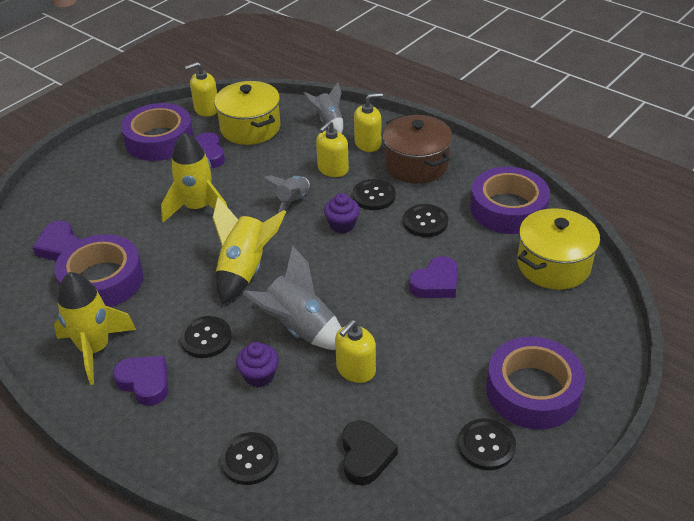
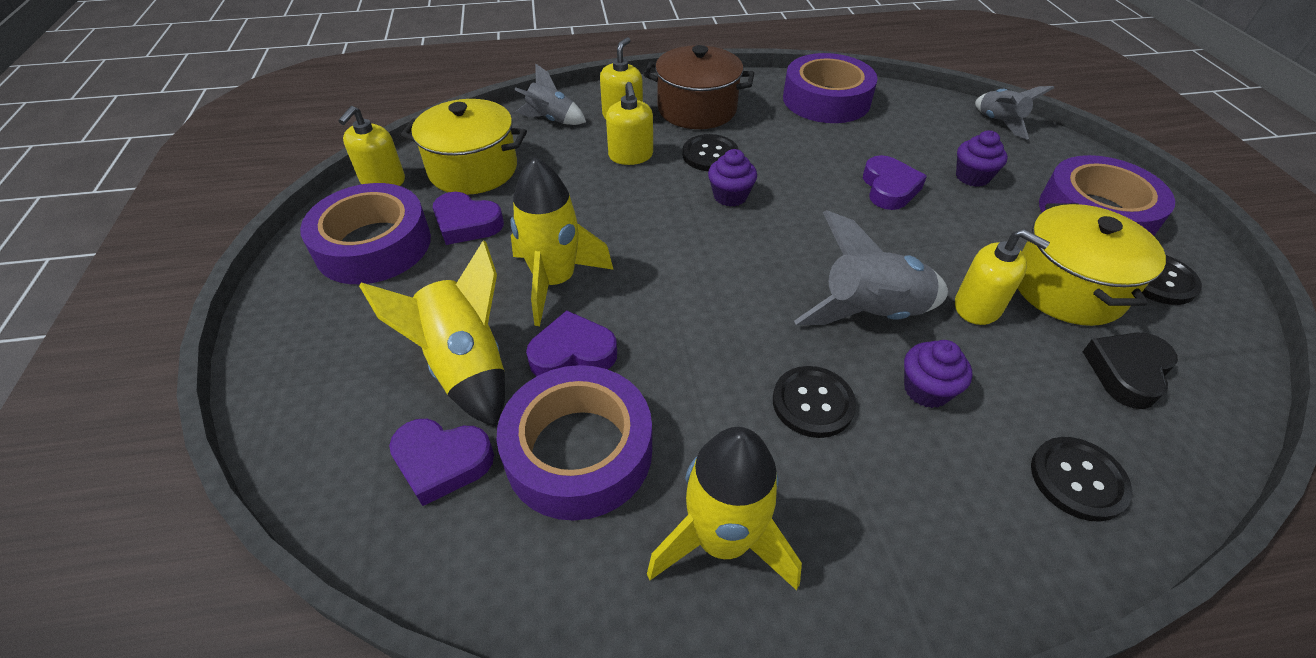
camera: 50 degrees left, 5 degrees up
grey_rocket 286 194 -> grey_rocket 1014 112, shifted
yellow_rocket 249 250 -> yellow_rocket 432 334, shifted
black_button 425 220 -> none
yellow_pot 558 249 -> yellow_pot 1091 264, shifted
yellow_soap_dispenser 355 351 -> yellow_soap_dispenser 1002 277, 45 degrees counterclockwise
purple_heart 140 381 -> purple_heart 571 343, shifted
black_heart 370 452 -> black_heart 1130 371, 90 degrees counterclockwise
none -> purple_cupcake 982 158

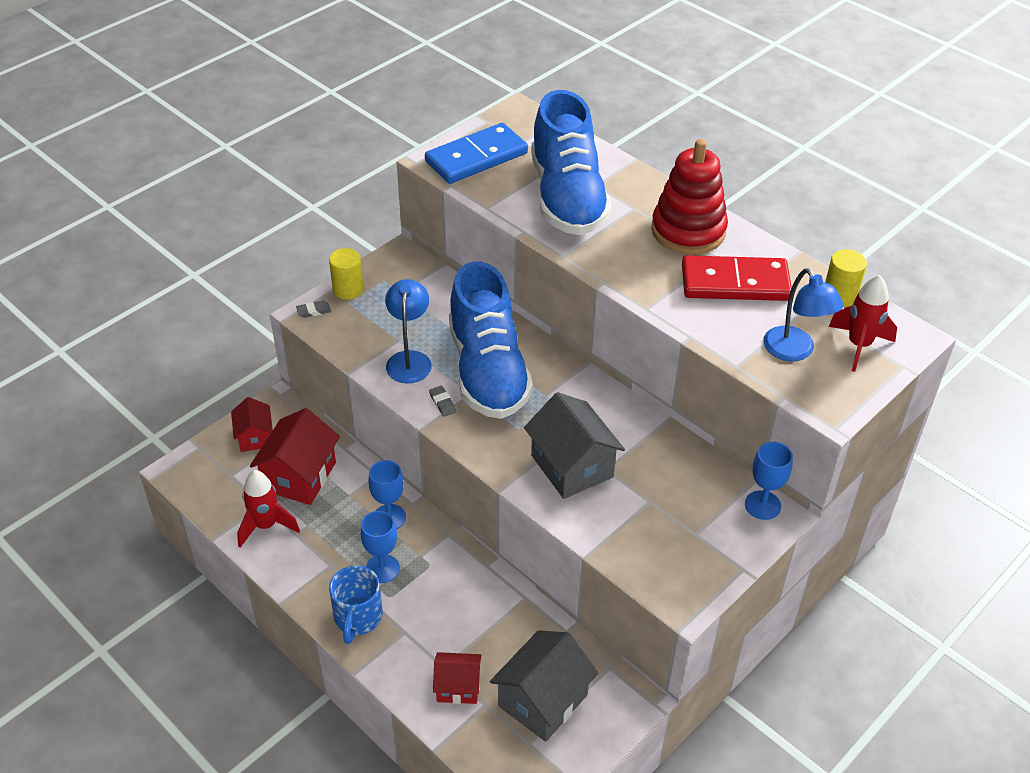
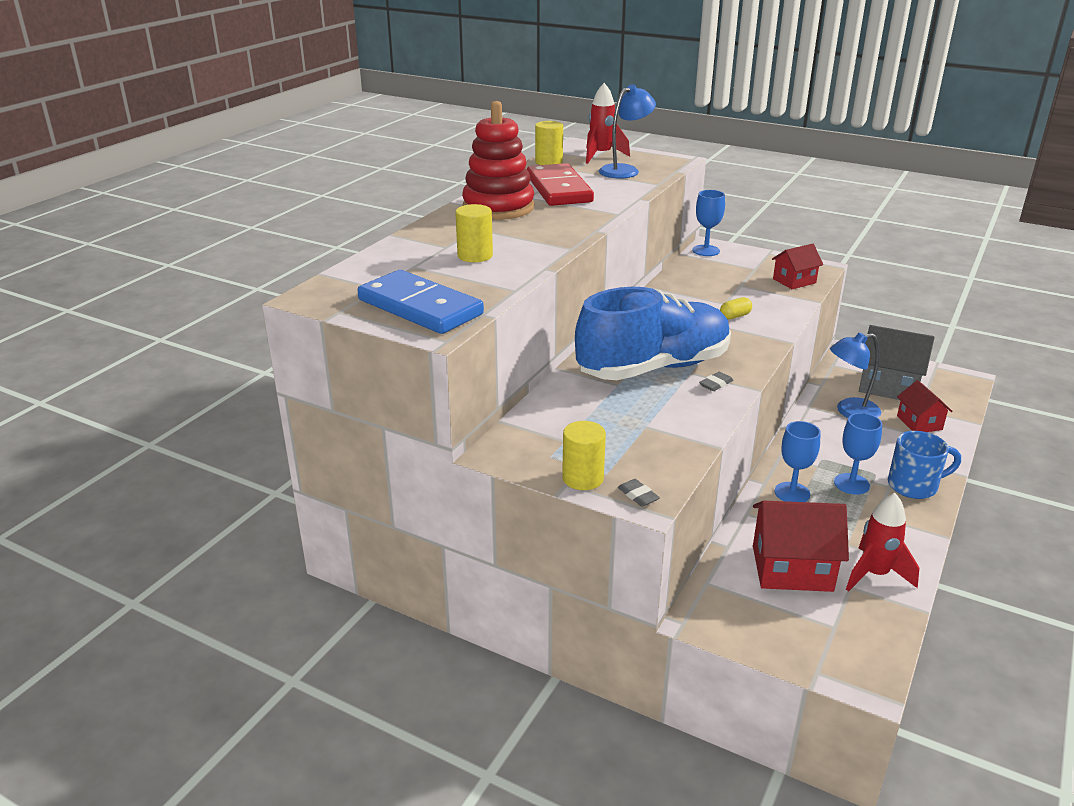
camera: 105 degrees left, 15 degrees down
blue_shoe 571 162 -> yellow_cylinder 474 233
blue_lamp 408 331 -> blue_lamp 855 375, shifted
grey_house 574 445 -> yellow_capsule 736 308
red_house 252 424 -> red_house 797 266, shifted

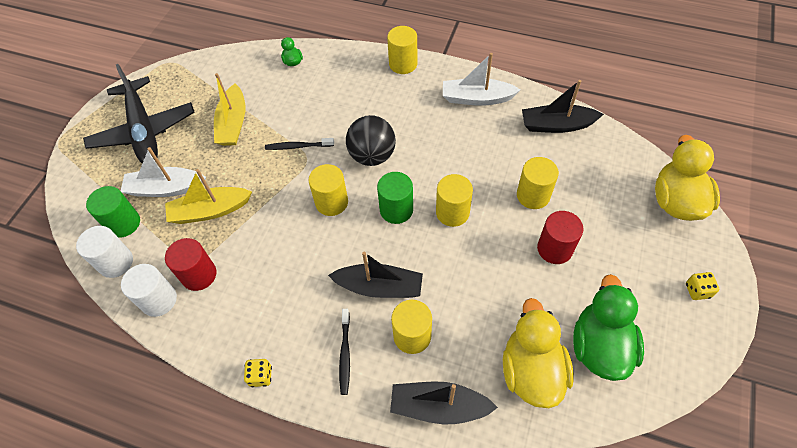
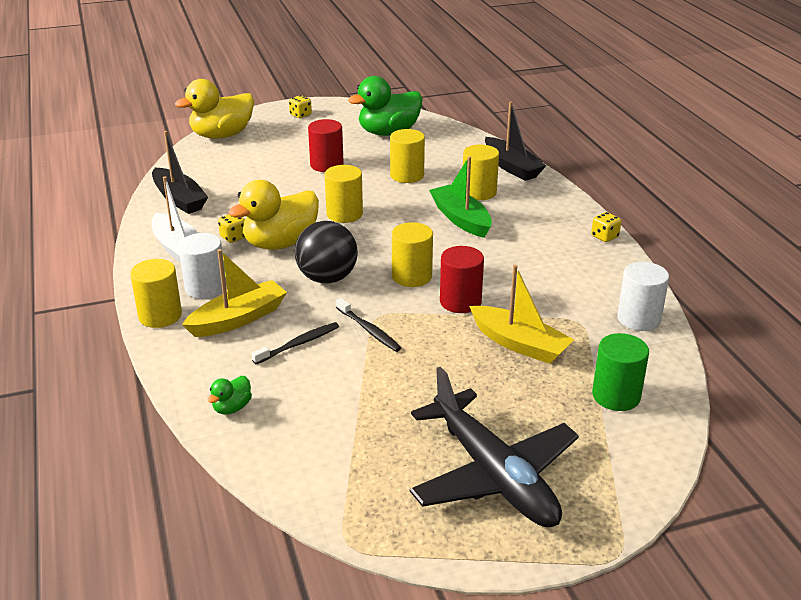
camera: 130 degrees left, 25 degrees down
black_plane 139 113 -> black_plane 494 447, 120 degrees clockwise
yellow_boat 230 109 -> yellow_boat 234 293, shifted
white_boat 163 172 -> none
yellow_cylinder 538 183 -> yellow_cylinder 407 156, shifted
green_cylinder 395 198 -> none
white_cylinder 104 252 -> white_cylinder 202 266, shifted
red_cylinder 190 264 -> red_cylinder 462 279, shifted
black_boat 375 274 -> green_boat 460 197
yellow_duck 538 353 -> yellow_duck 273 215, shifted
black_toothbrush 344 352 -> black_toothbrush 295 343, shifted
none -> yellow_dice 231 228

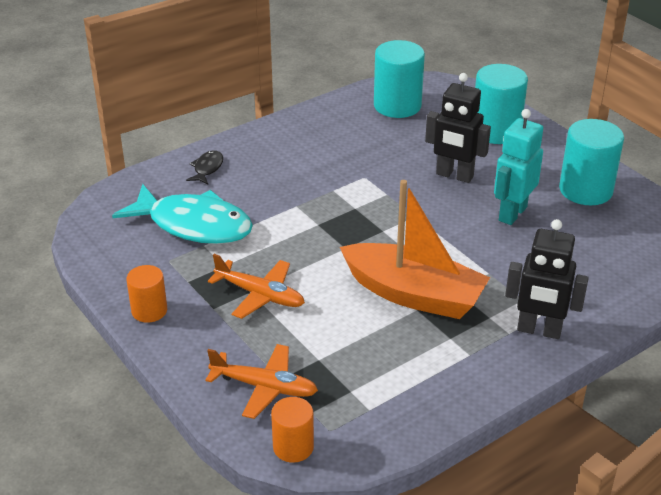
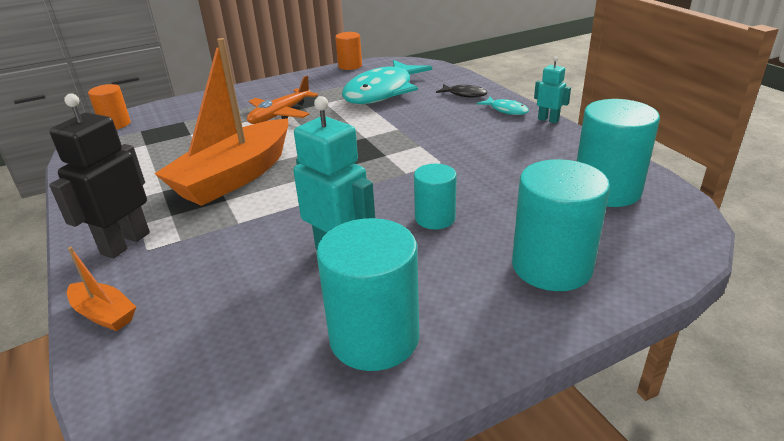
camera: 100 degrees right, 5 degrees down
black_robot 458 128 -> turquoise_cylinder 435 196
orange_cylinder 146 294 -> orange_cylinder 348 51, shifted
orange_plane 261 381 -> none
none -> turquoise_robot 552 90
none -> turquoise_fish 503 106
none -> orange_boat 101 289

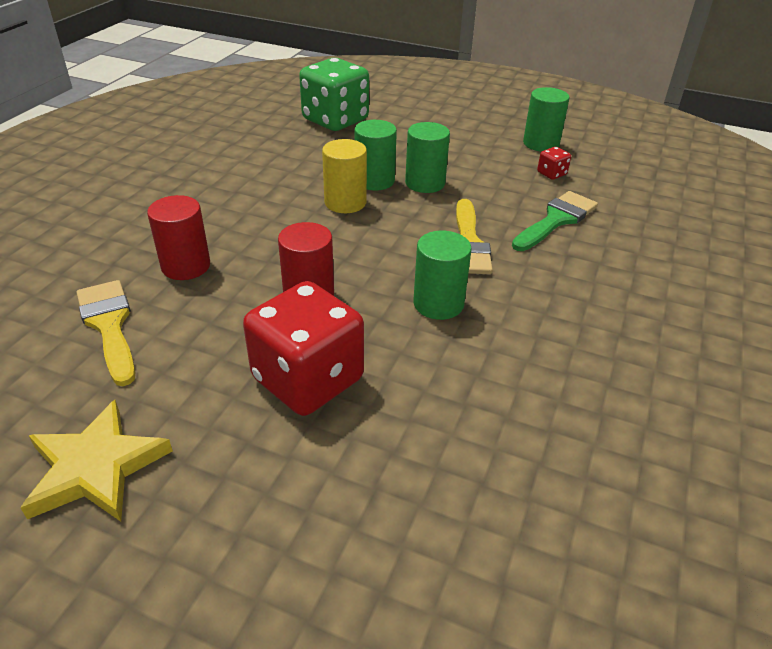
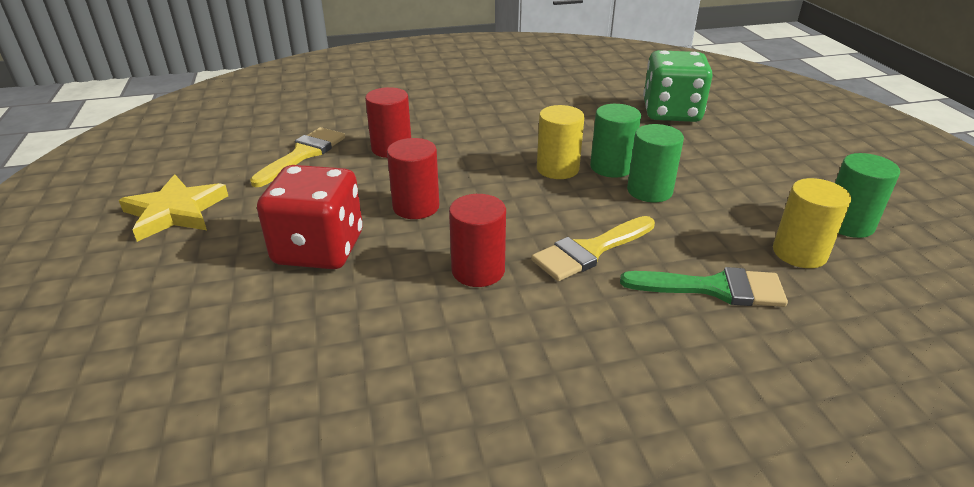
camera: 55 degrees right, 5 degrees down
red_dice 554 163 -> yellow_cylinder 812 223
green_cylinder 442 275 -> red_cylinder 477 240

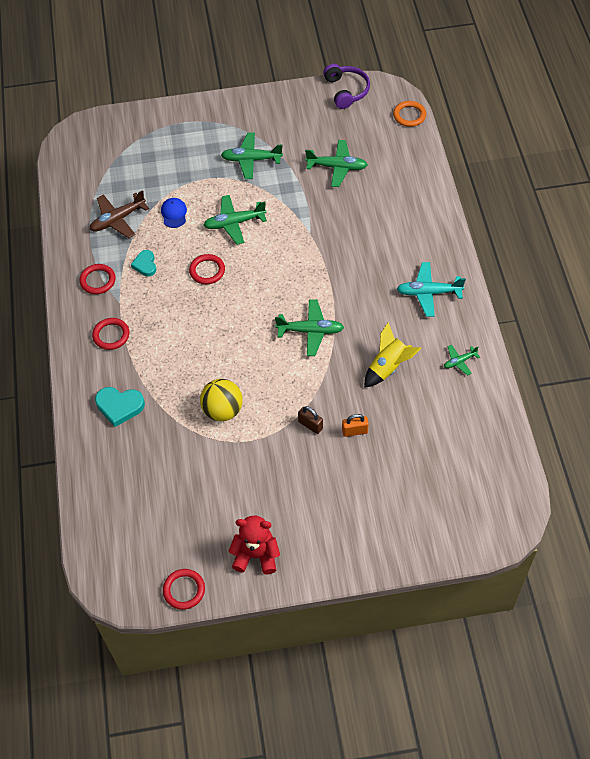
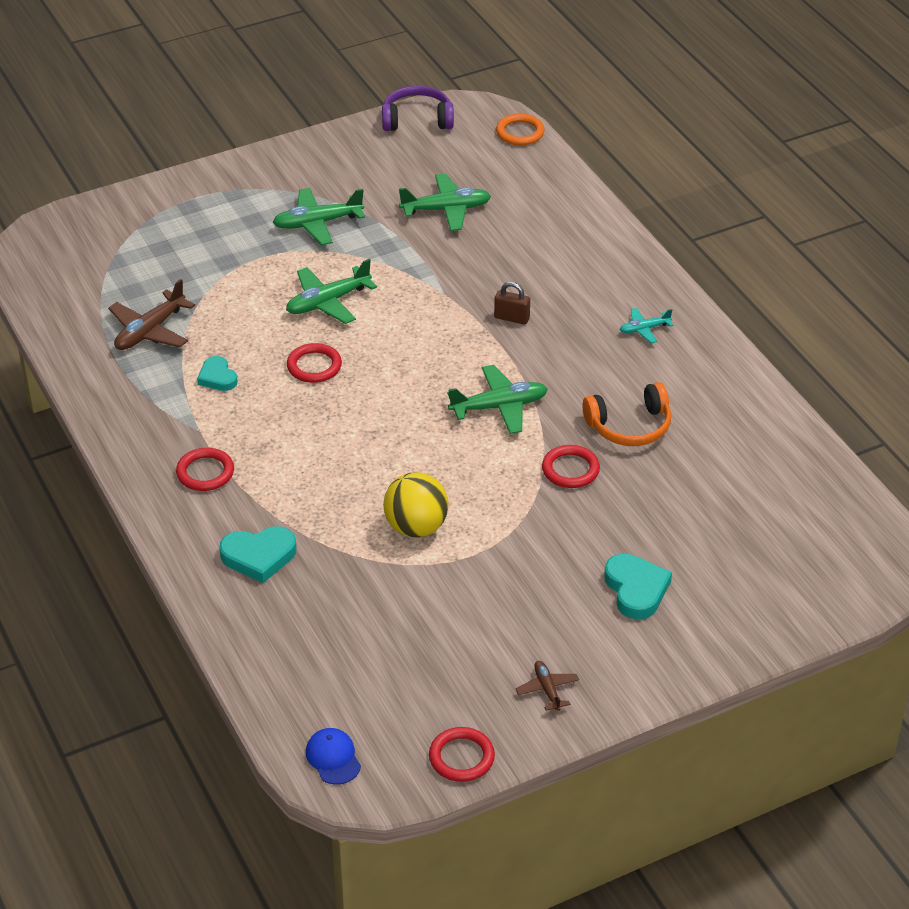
camera: 20 degrees left, 15 degrees down
purple_headphones 346 86 -> purple_headphones 418 108, 60 degrees counterclockwise
blue_cap 174 213 -> blue_cap 333 756, shifted
turquoise_plane 431 289 -> turquoise_plane 647 325, x0.56
red_ring 97 279 -> red_ring 571 466, shifted
yellow_rocket 392 355 -> orange_headphones 627 414
green_plane 462 360 -> none
brown_padlock 310 420 -> brown_padlock 512 303, shifted
orange_padlock 355 425 -> none
red_teddy_bear 254 544 -> brown_plane 547 686
none -> turquoise_heart 638 587

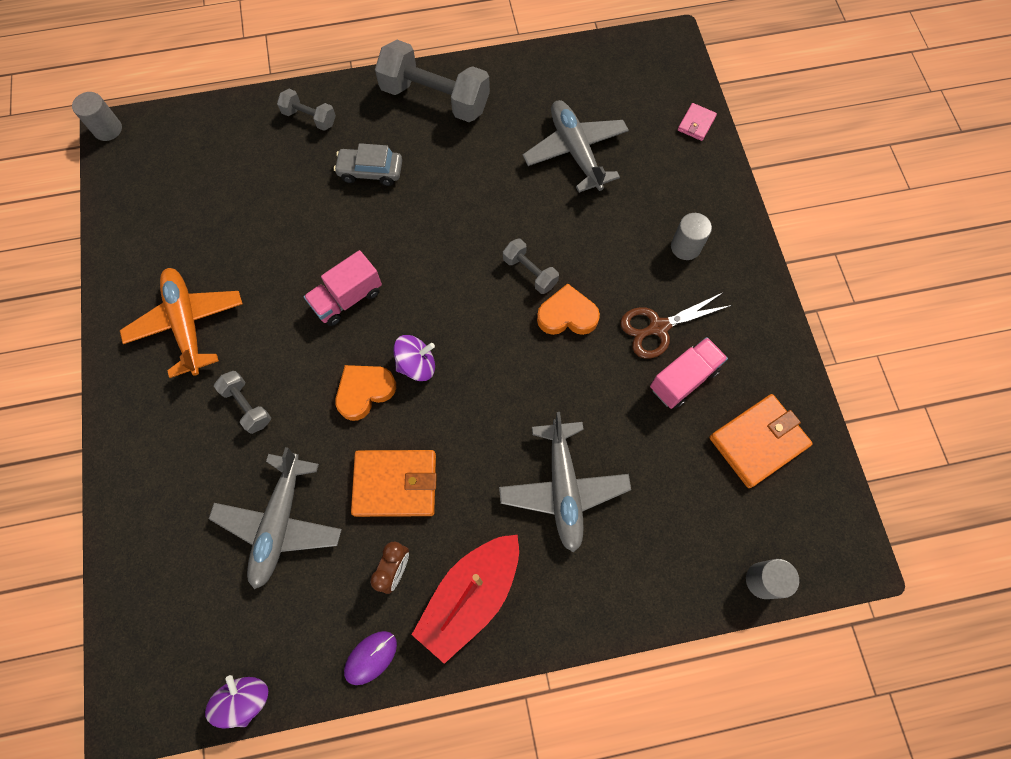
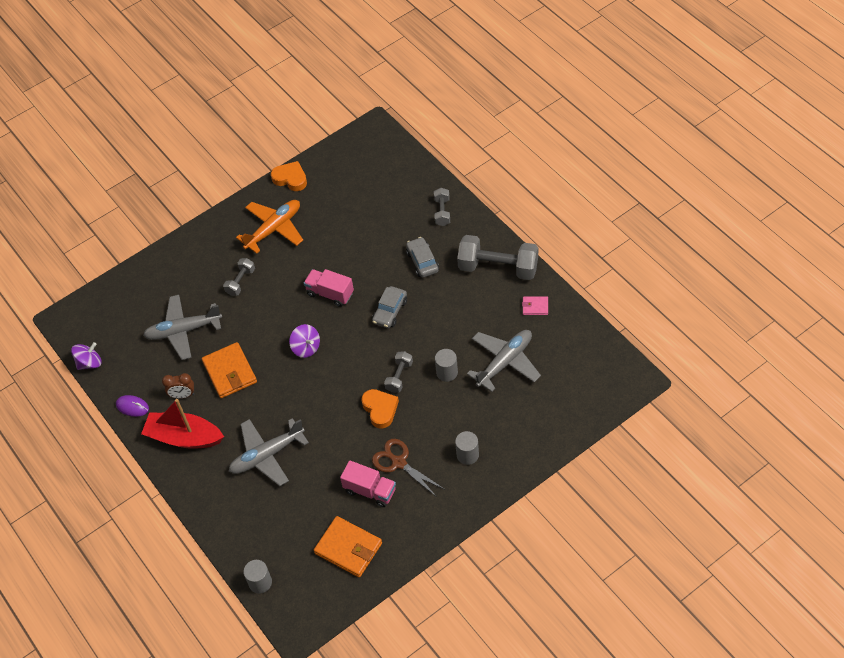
camera: 70 degrees right, 15 degrees down
grey_dumbbell 432 81 -> grey_dumbbell 497 257, 75 degrees counterclockwise
grey_cylinder 97 116 -> grey_cylinder 446 365, shifted
pink_wallet 697 122 -> pink_wallet 535 305, shifted
orange_heart 365 393 -> orange_heart 289 176, shifted
none -> grey_car 389 307

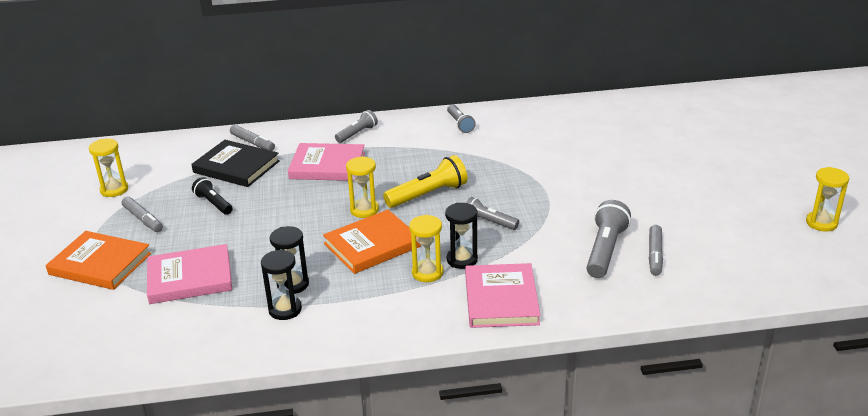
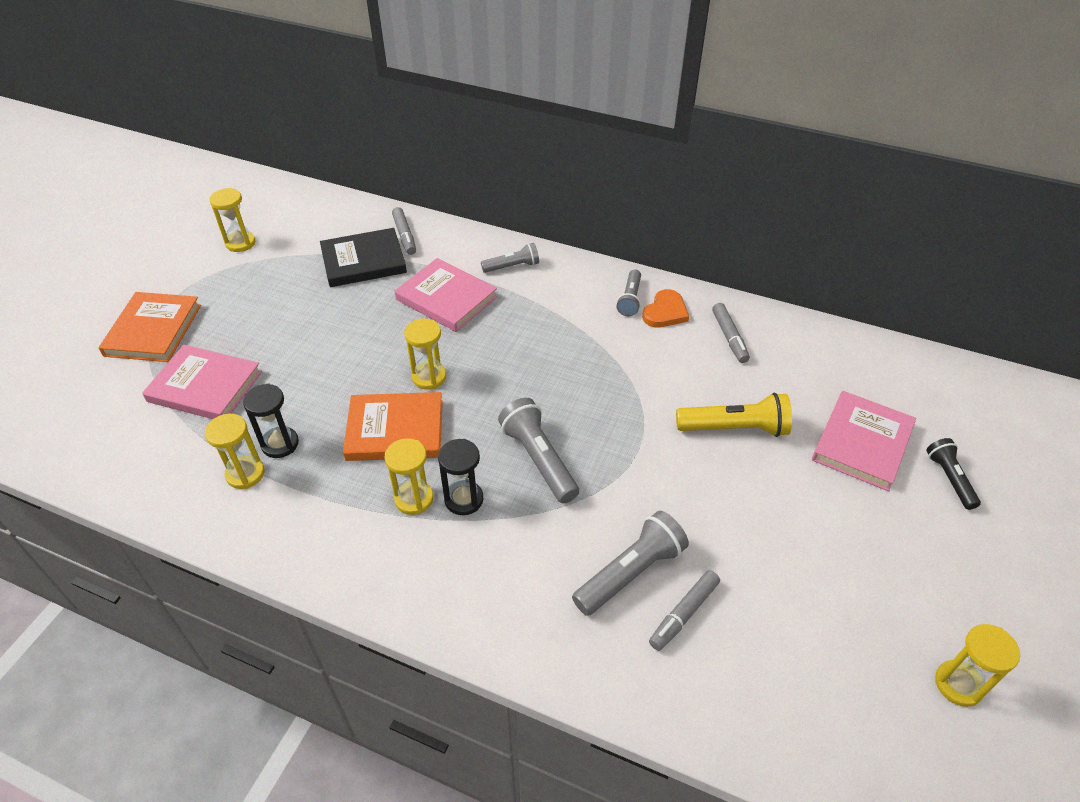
camera: 30 degrees right, 15 degrees up
black_book 235 163 -> black_book 363 257, 75 degrees counterclockwise
yellow_flashlight 425 181 -> yellow_flashlight 734 415, shifted
black_flashlight 212 196 -> black_flashlight 953 474, shifted
grey_marker 142 214 -> grey_marker 731 333, shifted
grey_flashlight 492 213 -> grey_flashlight 538 450, x1.59
orange_book 98 260 -> orange_book 149 327, 45 degrees clockwise
black_hourglass 281 284 -> yellow_hourglass 235 451
pink_book 503 295 -> pink_book 864 441, shifted
none -> orange_heart 665 308

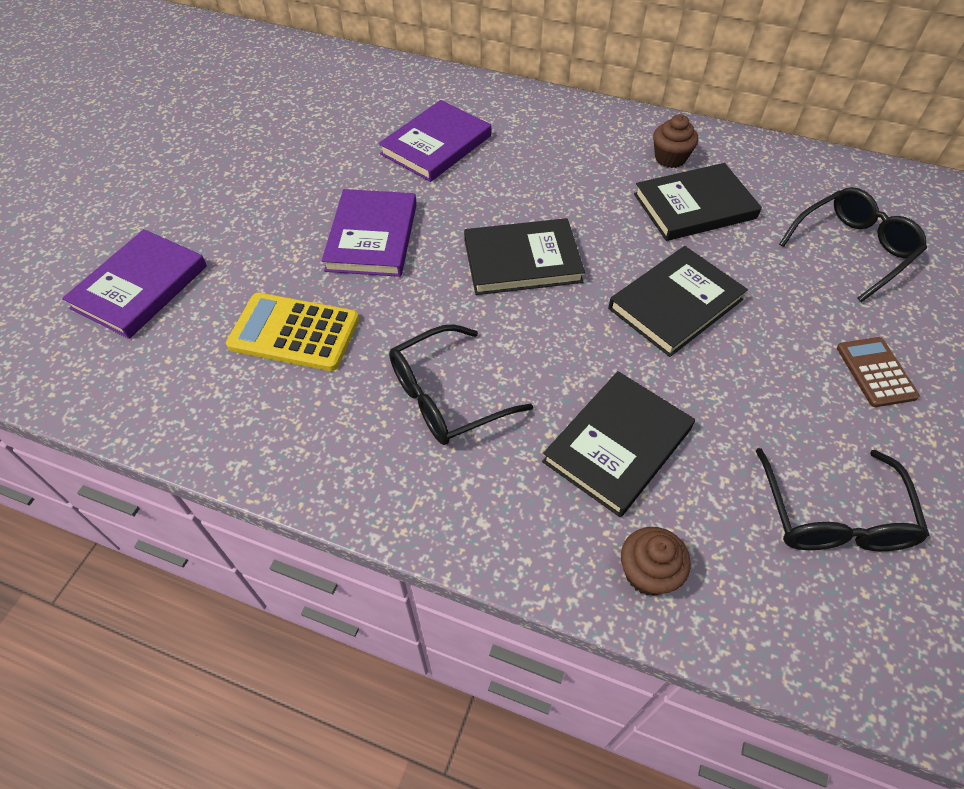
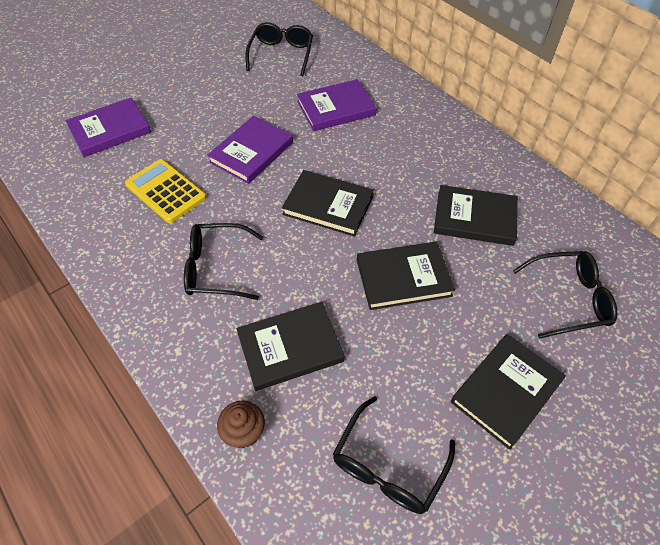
camera: 30 degrees right, 0 degrees up
brown_cupcake 675 141 -> none
brown_calculator 878 372 -> black_book 508 392
none -> black_glasses 279 49

